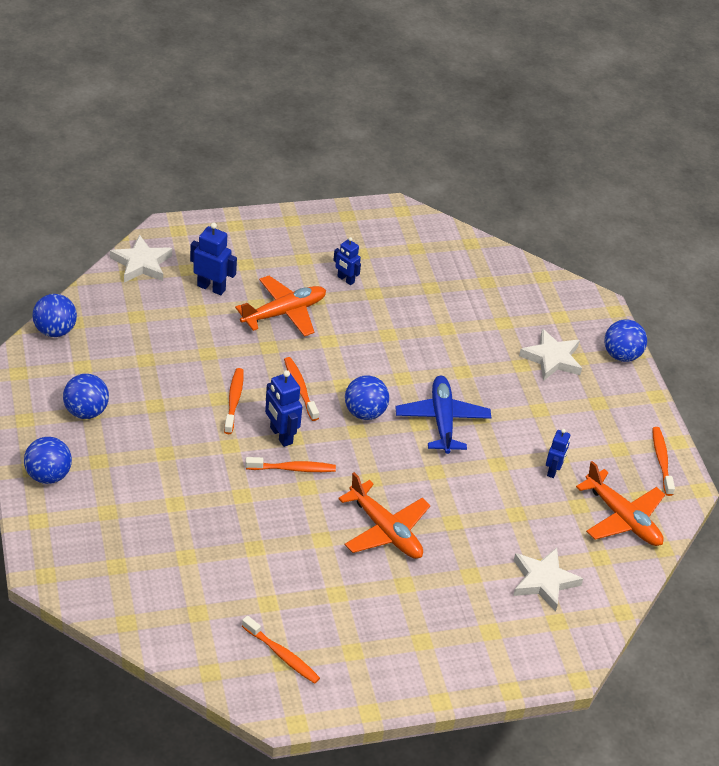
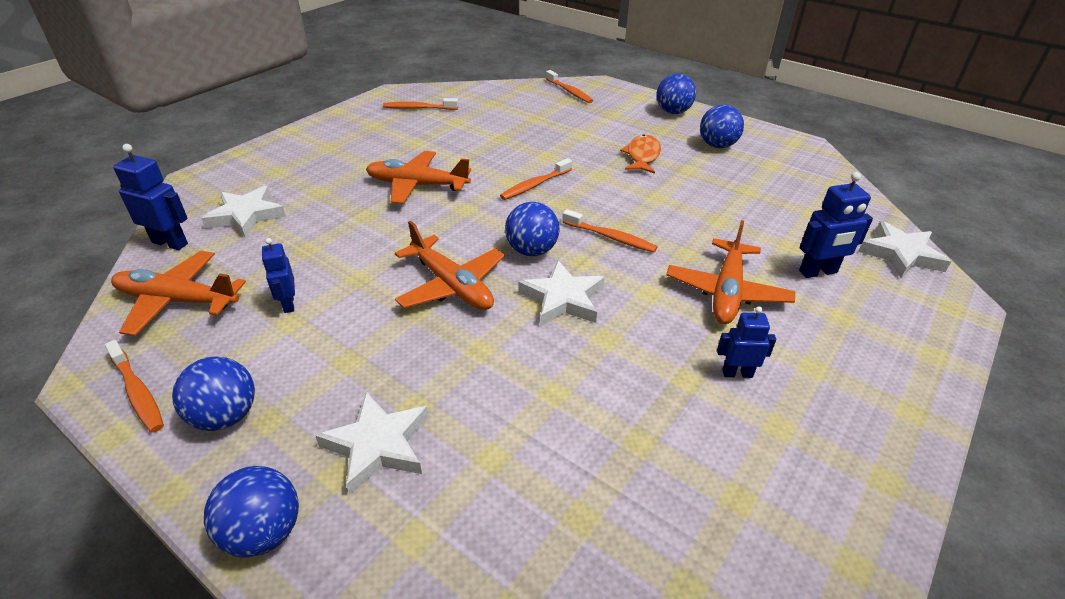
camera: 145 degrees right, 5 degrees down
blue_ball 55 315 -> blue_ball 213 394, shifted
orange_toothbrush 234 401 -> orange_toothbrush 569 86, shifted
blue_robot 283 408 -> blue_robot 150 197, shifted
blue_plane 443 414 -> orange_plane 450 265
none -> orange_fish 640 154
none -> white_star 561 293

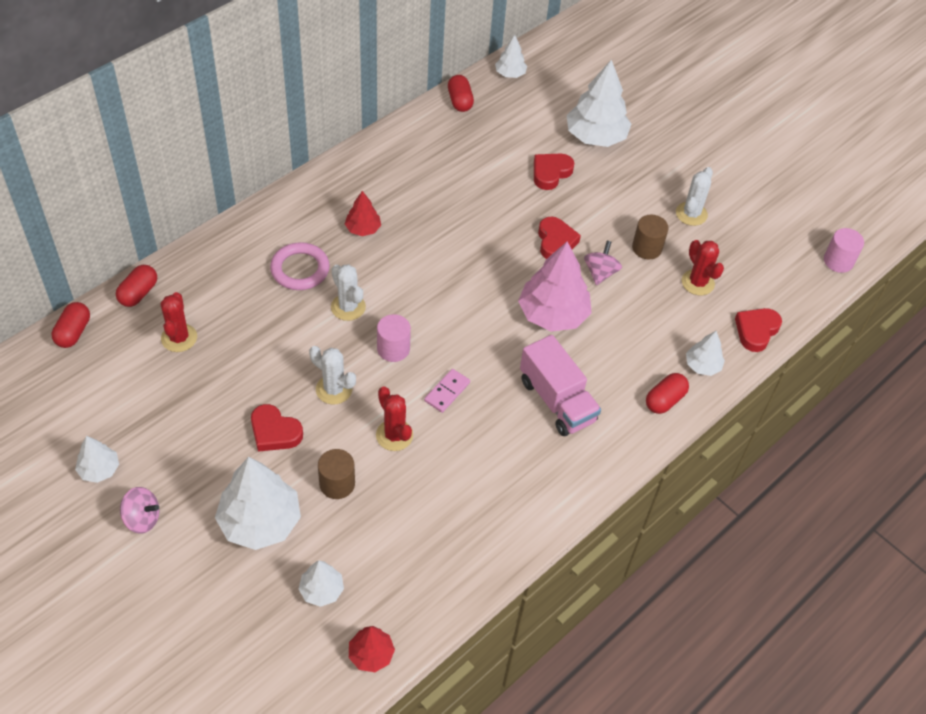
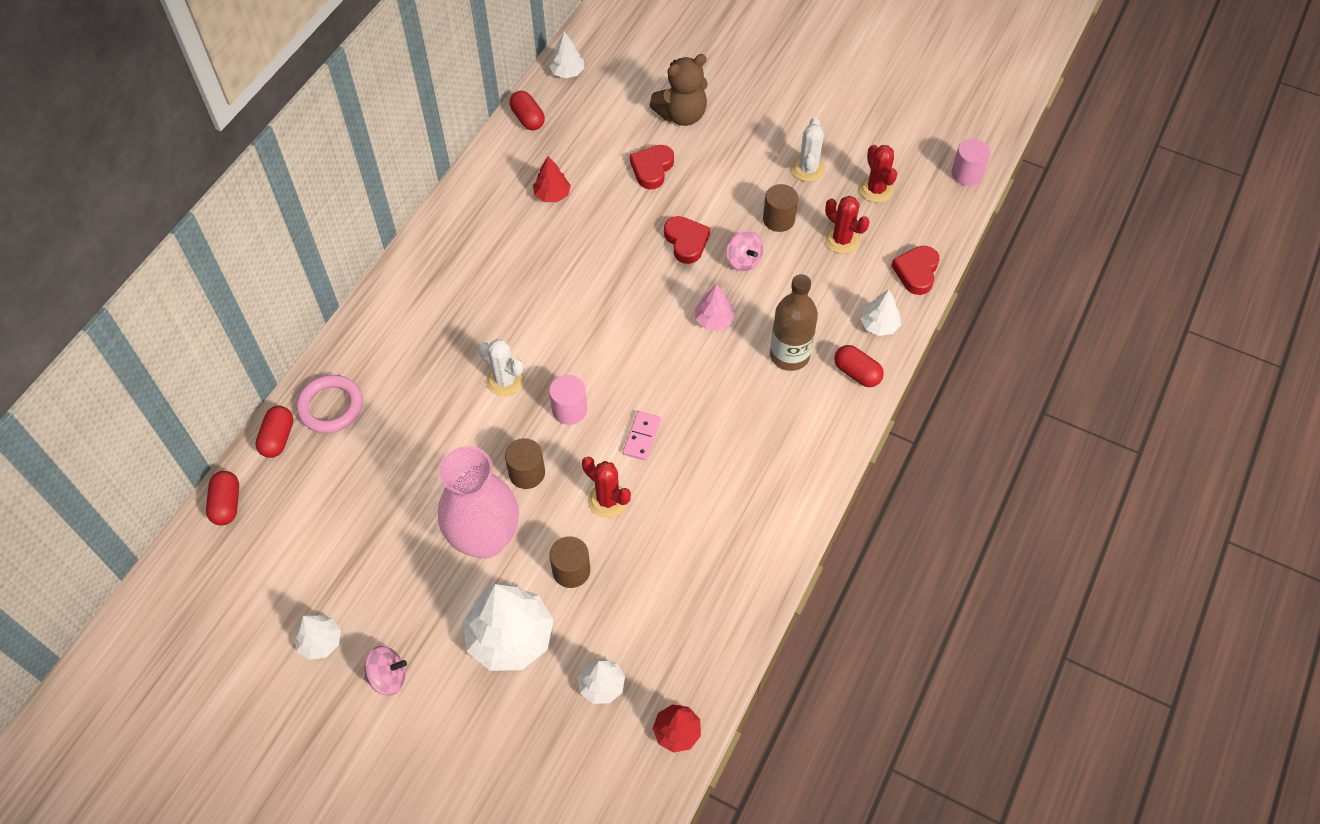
camera: 15 degrees left, 5 degrees up
white_tree 599 103 -> brown_teddy_bear 679 90
red_tree 363 213 -> red_tree 552 179, shifted
pink_spinning_top 603 263 -> pink_spinning_top 744 251, 150 degrees clockwise
pink_ring 300 266 -> pink_ring 329 404, shifted
pink_tree 555 287 -> pink_tree 715 307, x0.52
red_cactus 178 322 -> red_cactus 878 174, shifted
pink_truck 560 385 -> none
white_cactus 332 375 -> brown_cylinder 525 463
red_capsule 667 393 -> red_capsule 859 366, 75 degrees counterclockwise
red_heart 277 428 -> pink_vase 478 502
none -> brown_bottle 794 322

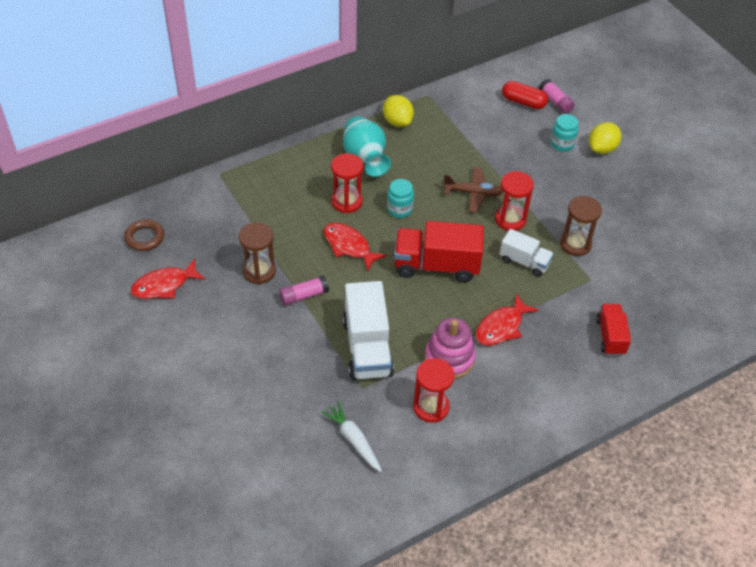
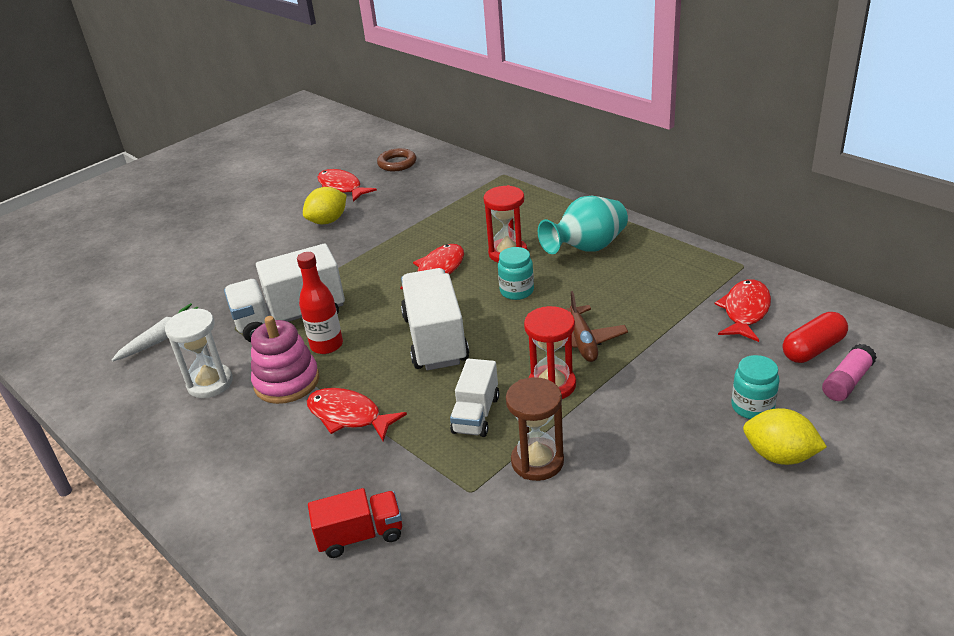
camera: 80 degrees right, 15 degrees down
red_capsule 525 95 -> red_capsule 815 337, 45 degrees clockwise
yellow_lemon 398 111 -> yellow_lemon 324 205, shifted
red_truck 439 252 -> white_truck 435 319
brown_hourglass 257 253 -> none
pink_glue_stick 304 291 -> none
red_hourglass 433 390 -> white_hourglass 199 353
none -> red_bottle 320 303
none -> red_fish 742 310

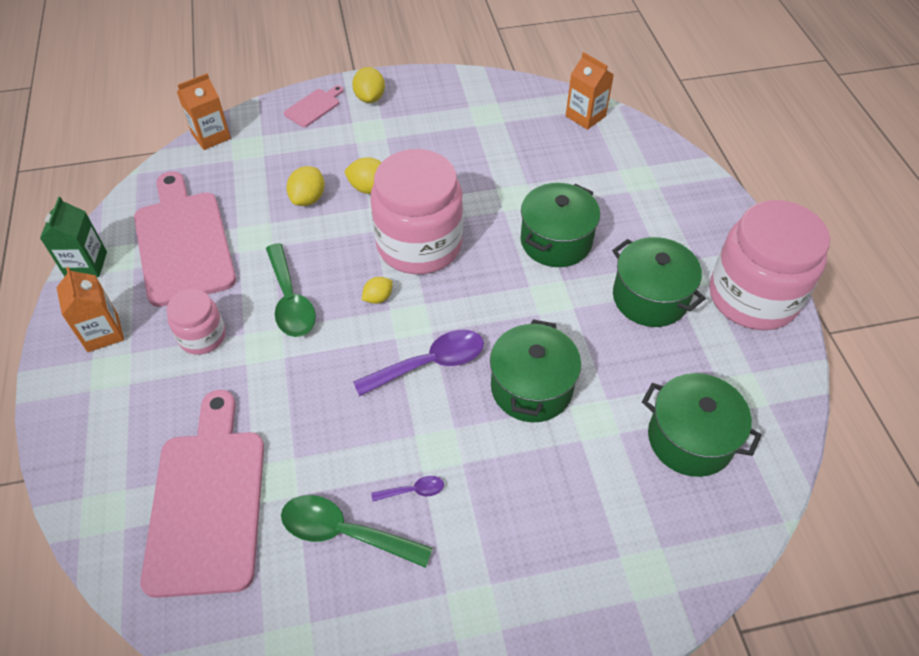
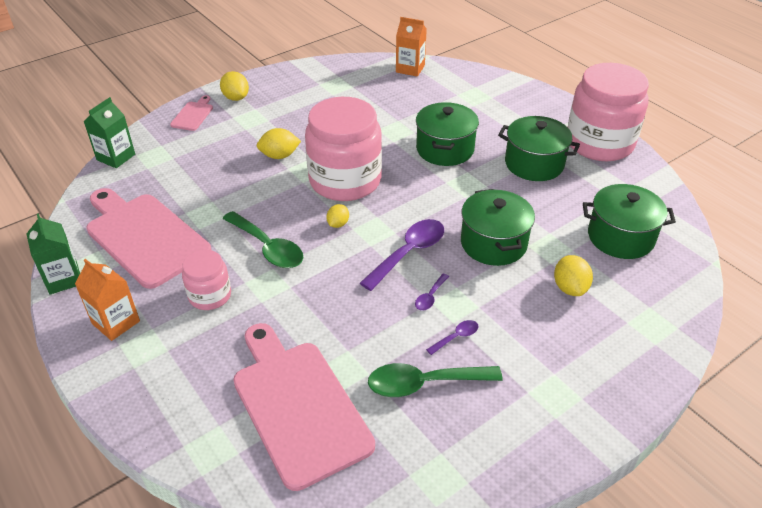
camera: 25 degrees left, 10 degrees down
orange_carton 204 111 -> green_carton 109 132
yellow_lemon 306 186 -> yellow_lemon 573 275, shifted
none -> purple_spoon 432 292

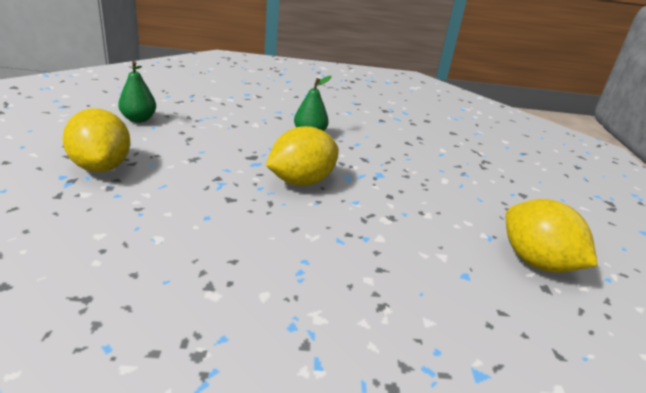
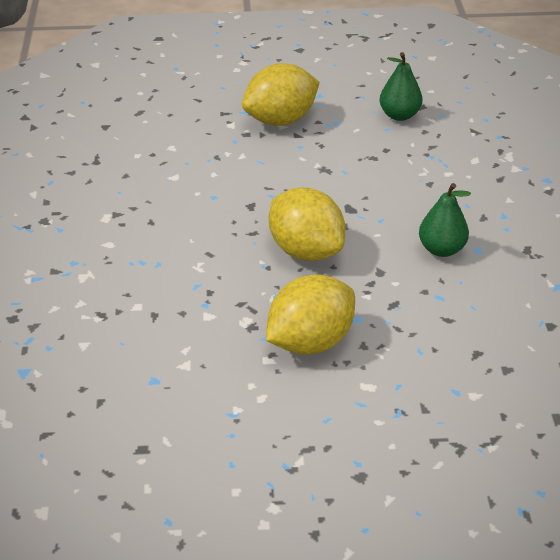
camera: 90 degrees right, 10 degrees up
yellow_lemon 552 236 -> yellow_lemon 310 314, shifted

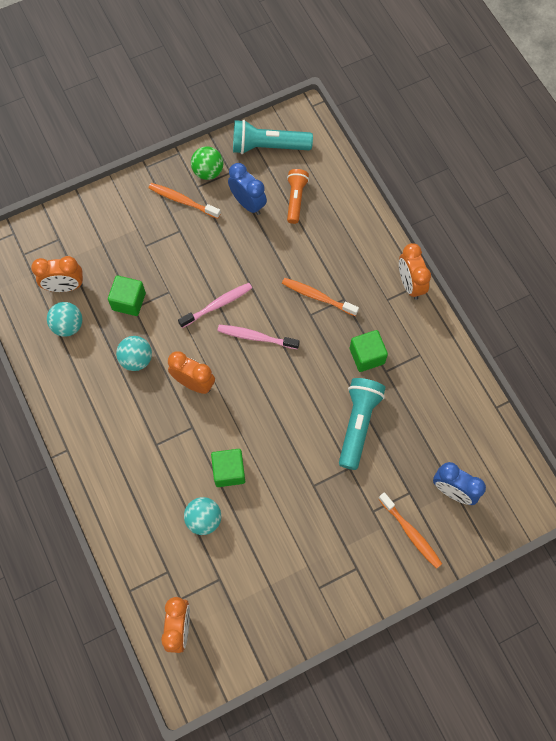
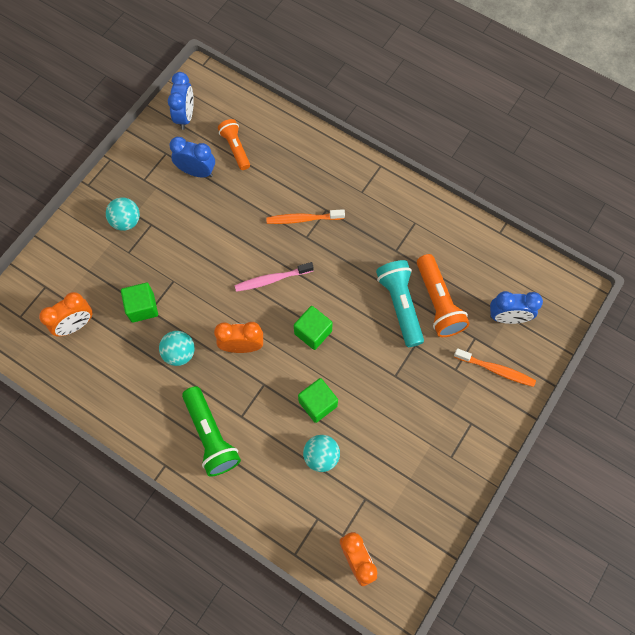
camera: 30 degrees left, 0 degrees up
turquoise_flashlight 273 137 -> blue_clock 181 101
green_ball 207 163 -> none
orange_toothbrush 185 201 -> none
orange_clock 415 271 -> none
pink_toothbrush 215 305 -> none
turquoise_ball 64 319 -> turquoise_ball 123 214, shifted
green_cube 369 351 -> green_cube 313 328, shifted
none -> orange_flashlight 443 295
none -> green_flashlight 211 431

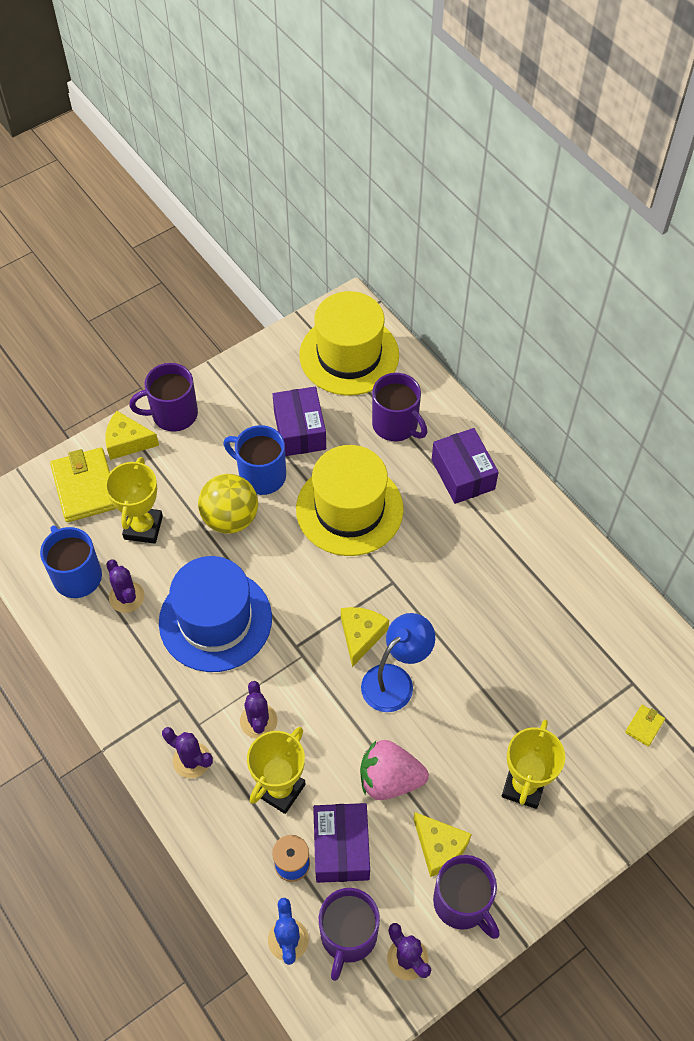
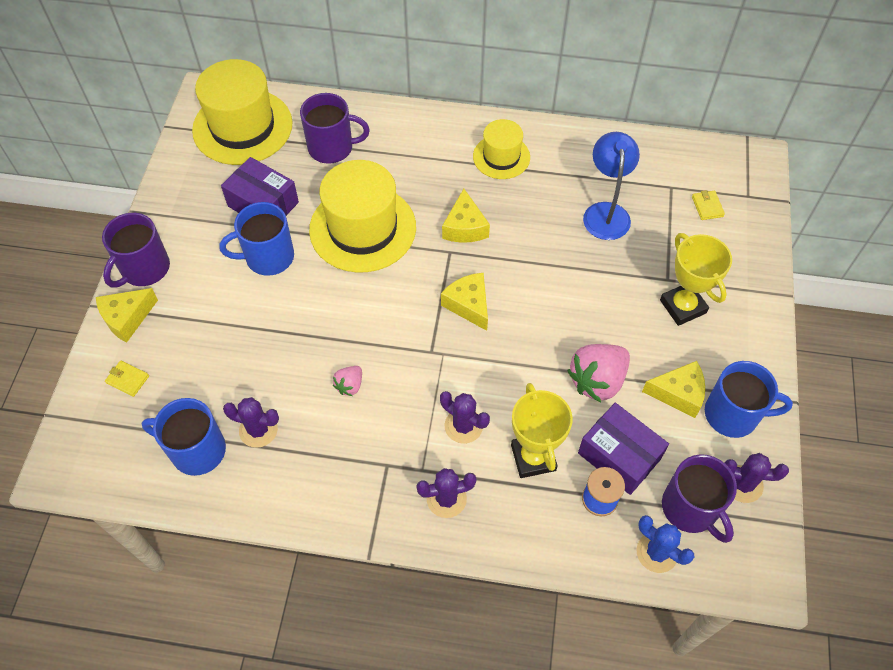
camera: 45 degrees left, 0 degrees up
purple_box 465 466 -> none
yellow_wallet 83 485 -> yellow_wallet 127 379, x0.44
yellow_trophy 134 500 -> none
yellow_ball 228 504 -> none
blue_hat 215 614 -> pink_strawberry 347 381
blue_lamp 398 662 -> blue_lamp 611 186, shifted
purple_mug 466 897 -> blue_mug 749 399
none -> yellow_hat 501 149
none -> yellow_cheese 466 216

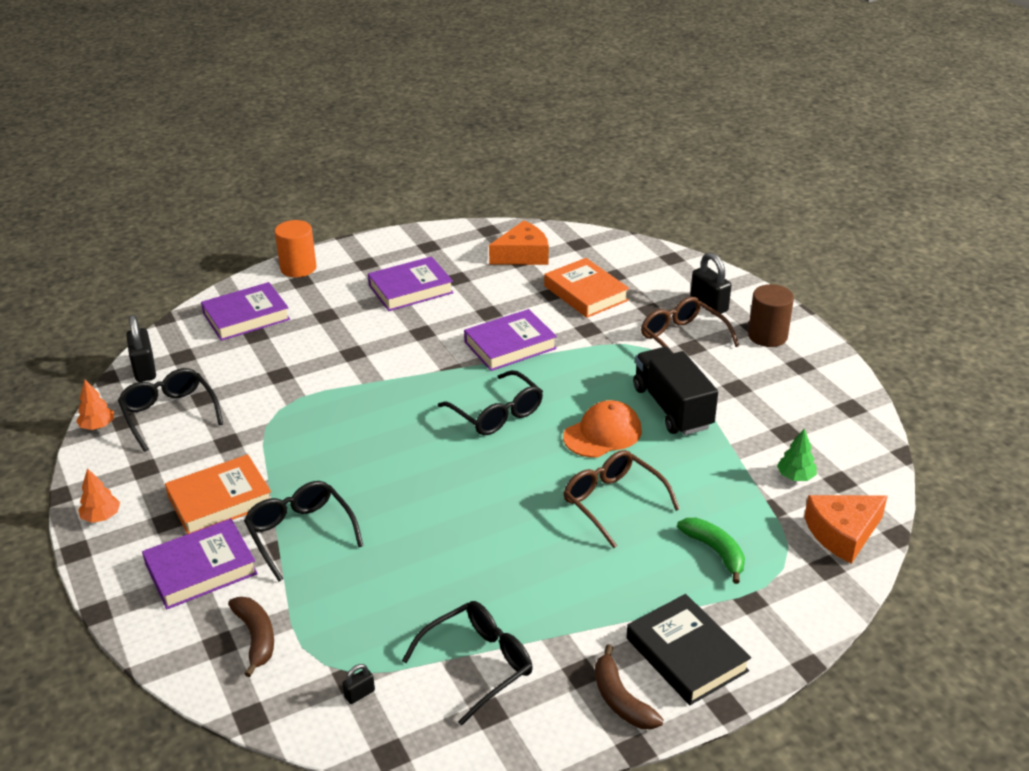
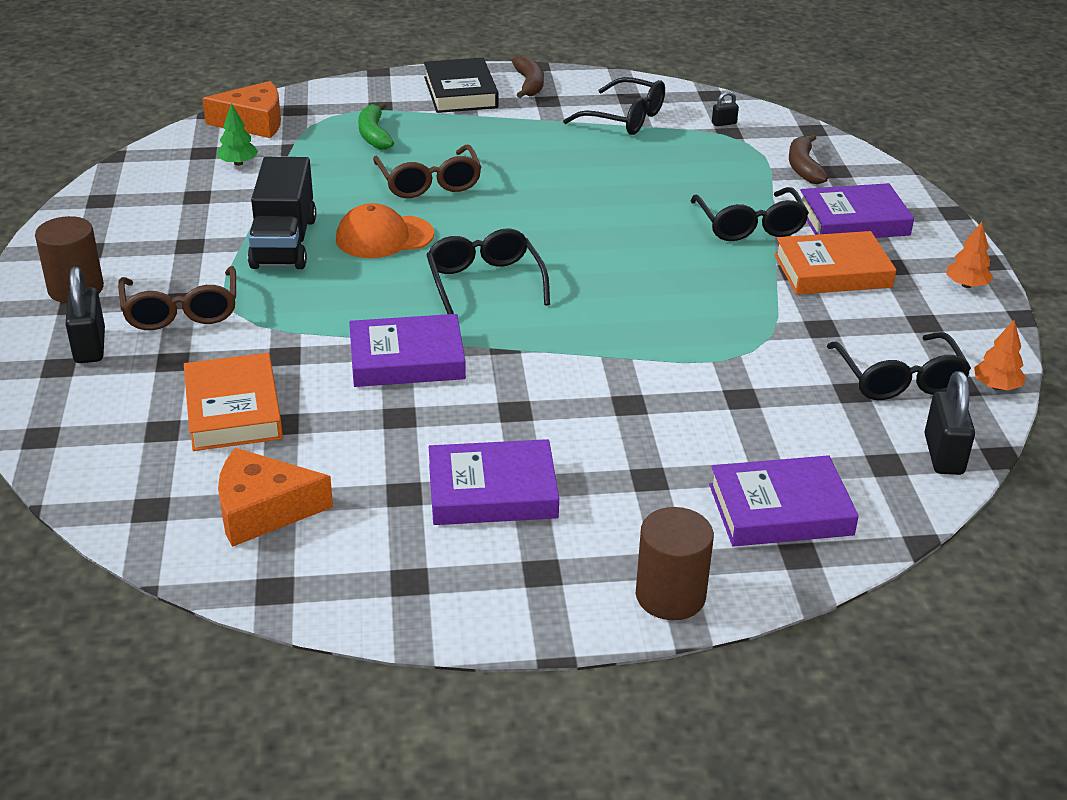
camera: 160 degrees left, 0 degrees up
orange_cylinder 296 248 -> brown_cylinder 675 563
black_glasses 467 663 -> black_glasses 614 106, 135 degrees counterclockwise

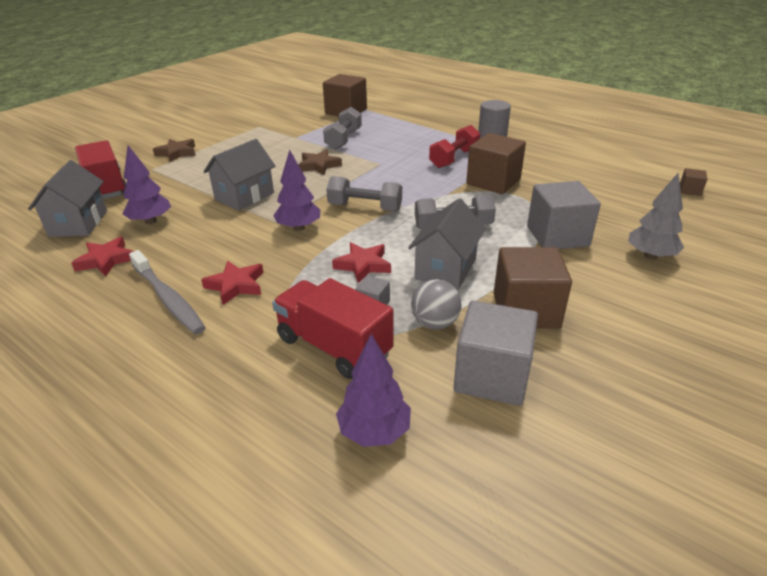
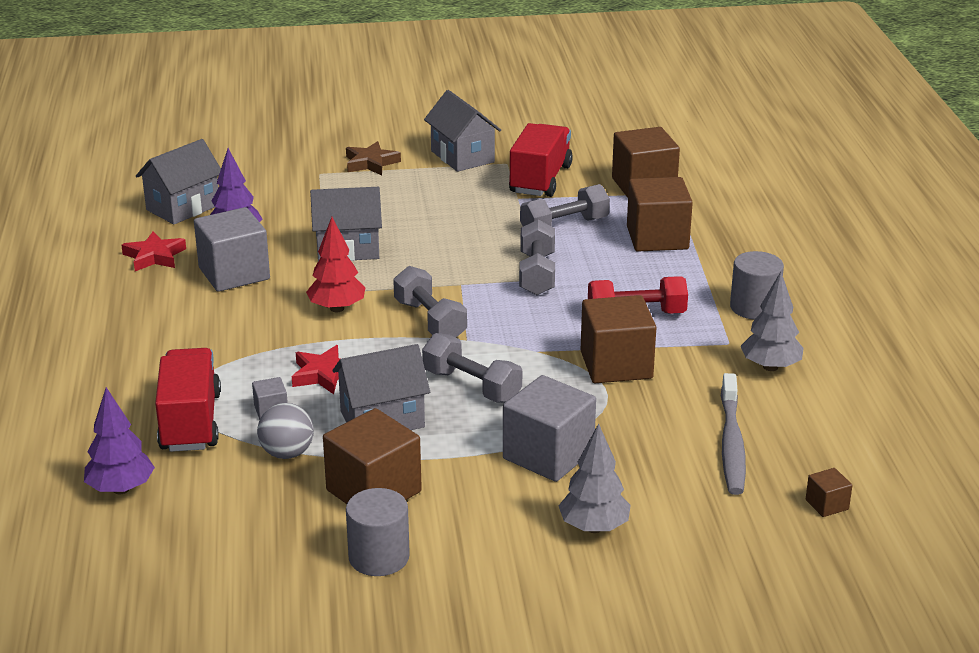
camera: 45 degrees right, 5 degrees down
red_truck 100 169 -> red_truck 541 160, shifted
brown_star 320 162 -> none
purple_tree 296 190 -> red_tree 336 264
grey_toothbrush 167 292 -> grey_toothbrush 733 434, shifted
red_star 232 283 -> none
grey_cube 496 353 -> grey_cube 232 249, shifted
none -> grey_house 462 131
none -> brown_cube 660 214
none -> grey_dumbbell 537 257
none -> grey_tree 772 321
none -> grey_cylinder 378 532

